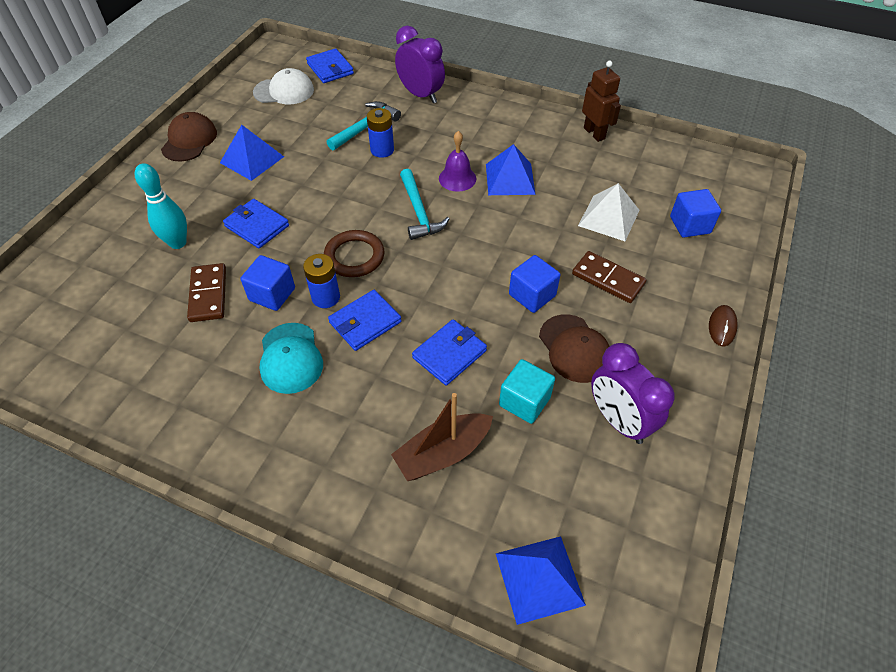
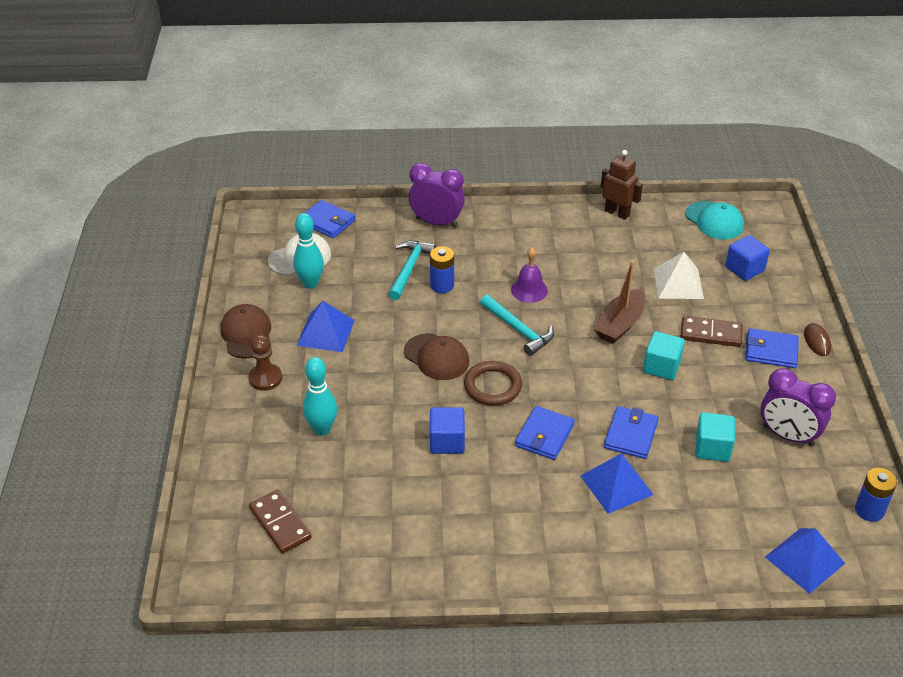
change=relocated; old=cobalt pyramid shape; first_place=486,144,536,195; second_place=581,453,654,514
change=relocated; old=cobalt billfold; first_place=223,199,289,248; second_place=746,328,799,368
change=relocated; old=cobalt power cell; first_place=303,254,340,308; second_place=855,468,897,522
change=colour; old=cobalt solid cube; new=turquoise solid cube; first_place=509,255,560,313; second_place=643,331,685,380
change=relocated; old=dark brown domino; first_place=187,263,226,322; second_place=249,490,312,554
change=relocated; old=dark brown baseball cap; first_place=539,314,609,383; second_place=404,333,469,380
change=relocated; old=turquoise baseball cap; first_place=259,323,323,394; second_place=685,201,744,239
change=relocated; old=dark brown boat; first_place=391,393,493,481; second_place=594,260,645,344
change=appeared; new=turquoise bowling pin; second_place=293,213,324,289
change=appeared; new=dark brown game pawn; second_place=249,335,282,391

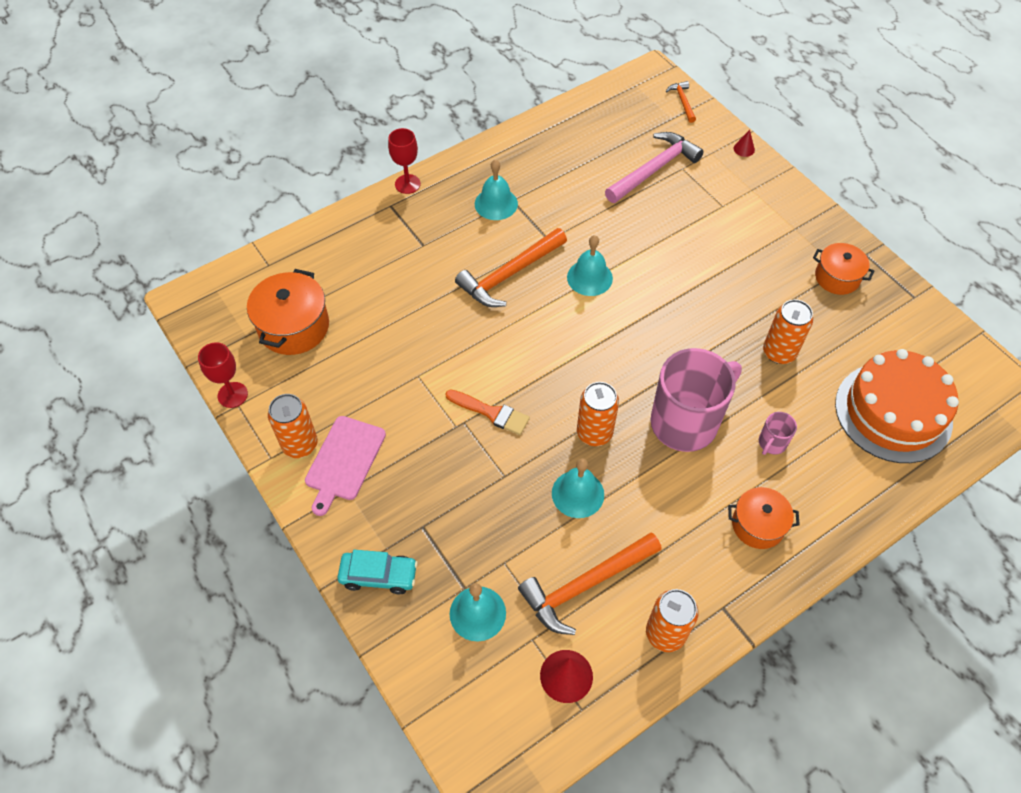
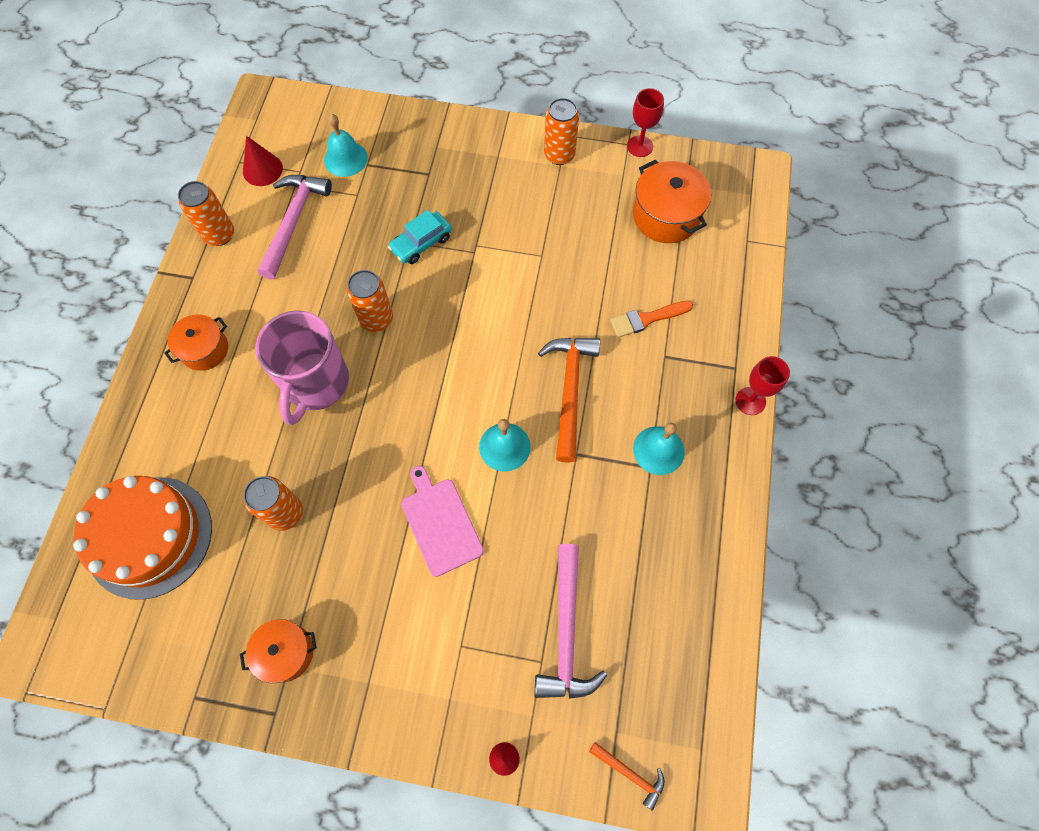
change=relocated; old=orange paintbrush; first_place=445,389,530,435; second_place=610,301,693,338
change=missing; old=rosy mug; first_place=759,412,797,455
change=relocated; old=rosy chopping board; first_place=305,416,386,516; second_place=401,466,484,577
change=missing; old=turquoise hand bell; first_place=552,458,604,518
change=colour; old=orange hammer; new=rosy hammer; first_place=518,532,662,635; second_place=258,175,332,280
change=relocated; old=turquoise toy car; first_place=337,550,418,594; second_place=388,210,452,264

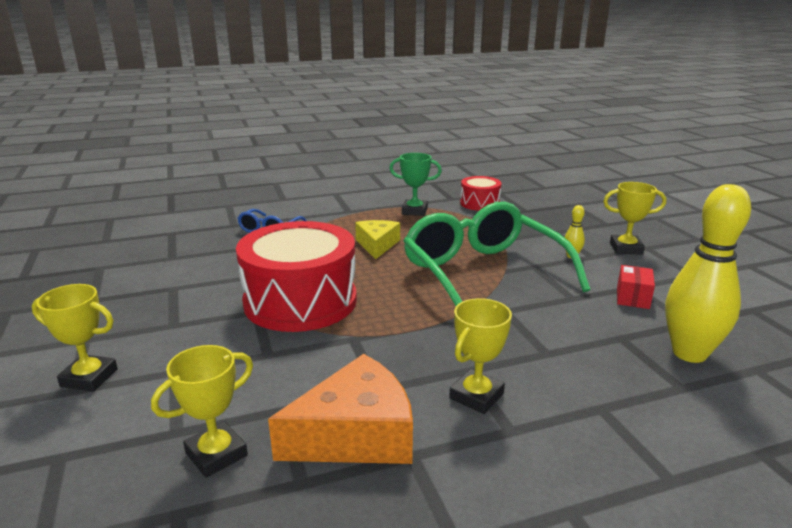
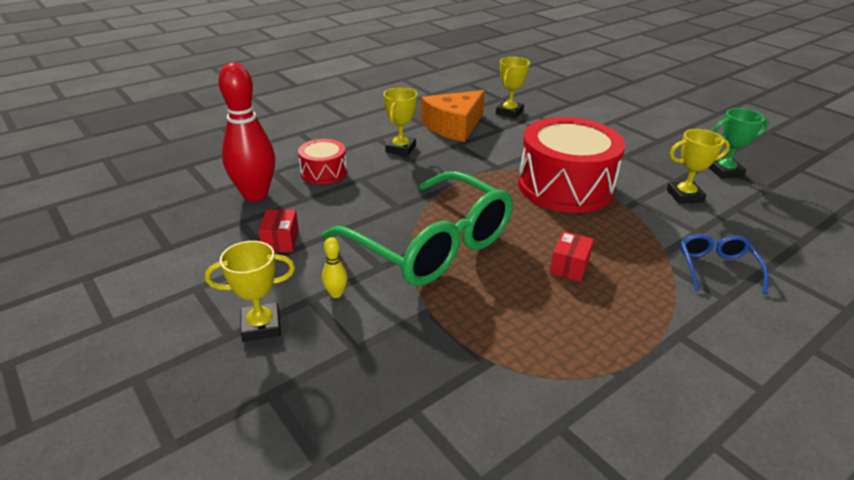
change=relocated; old=leaf-green award cup; first_place=389,153,442,216; second_place=708,108,769,179
change=relocated; old=scarlet snare drum; first_place=460,176,502,211; second_place=298,139,347,185
change=colour; old=bright yellow bowling pin; new=scarlet bowling pin; first_place=665,184,751,363; second_place=218,63,275,202
change=exchanged; old=bright yellow cheese wedge; new=scarlet package; first_place=355,220,400,259; second_place=550,231,594,282
change=relocated; old=bright yellow award cup; first_place=32,284,118,392; second_place=667,129,730,204

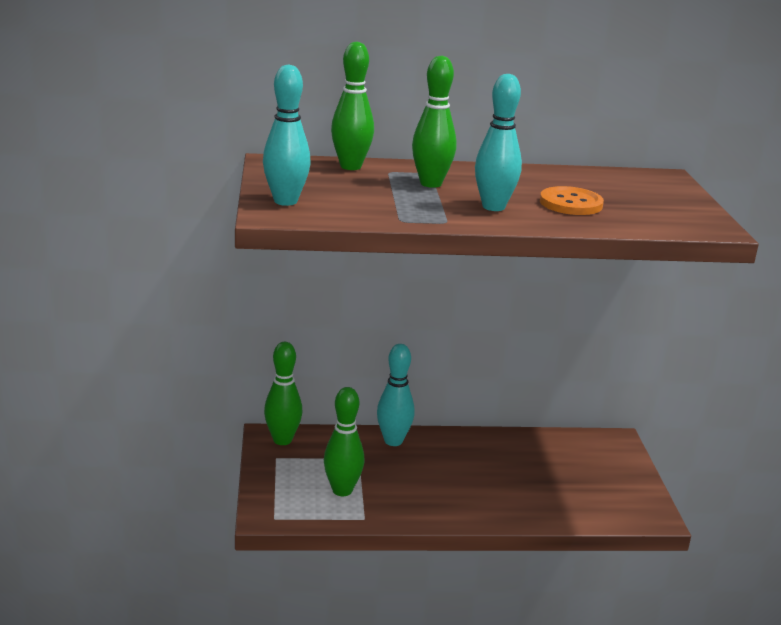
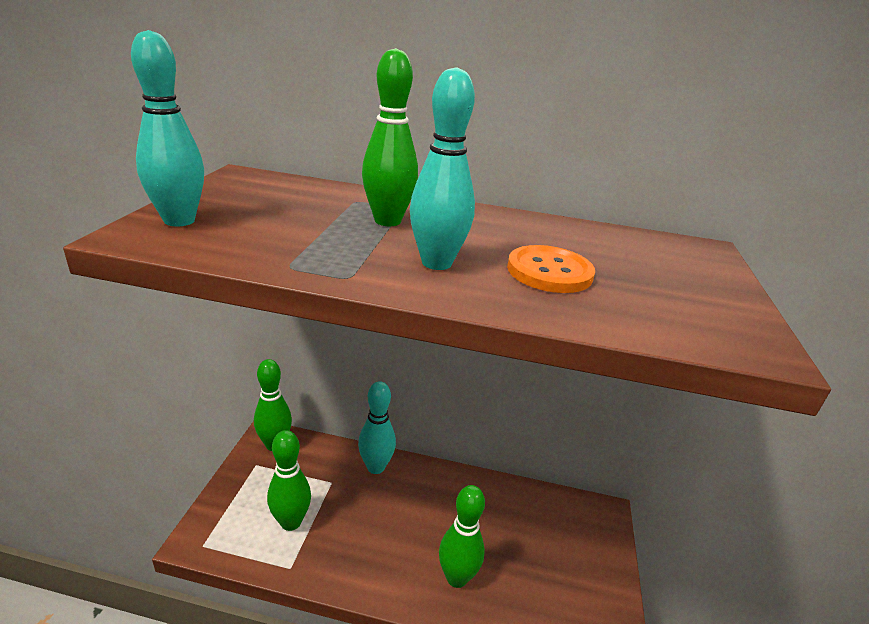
change=relocated; old=leaf-green bowling pin; first_place=331,42,374,170; second_place=439,485,485,588

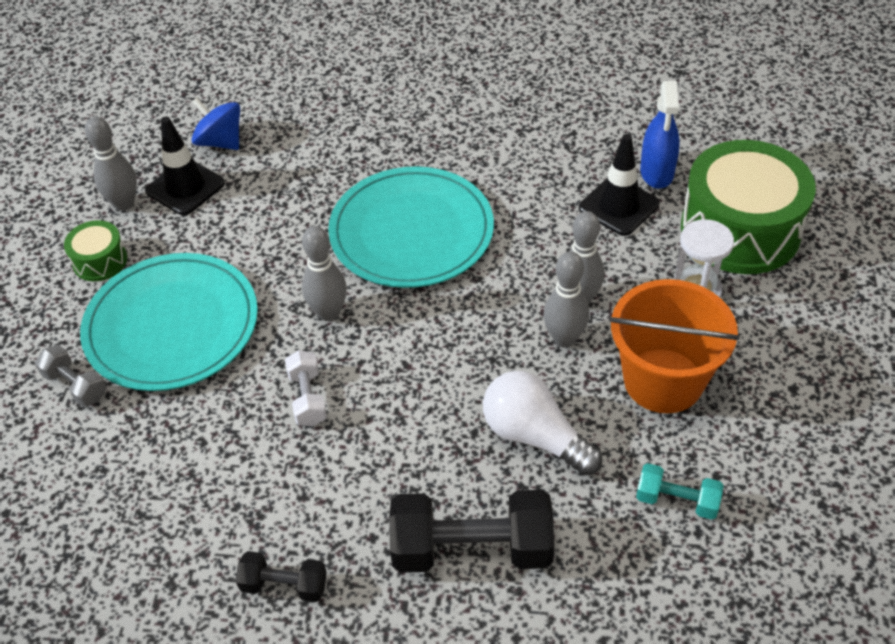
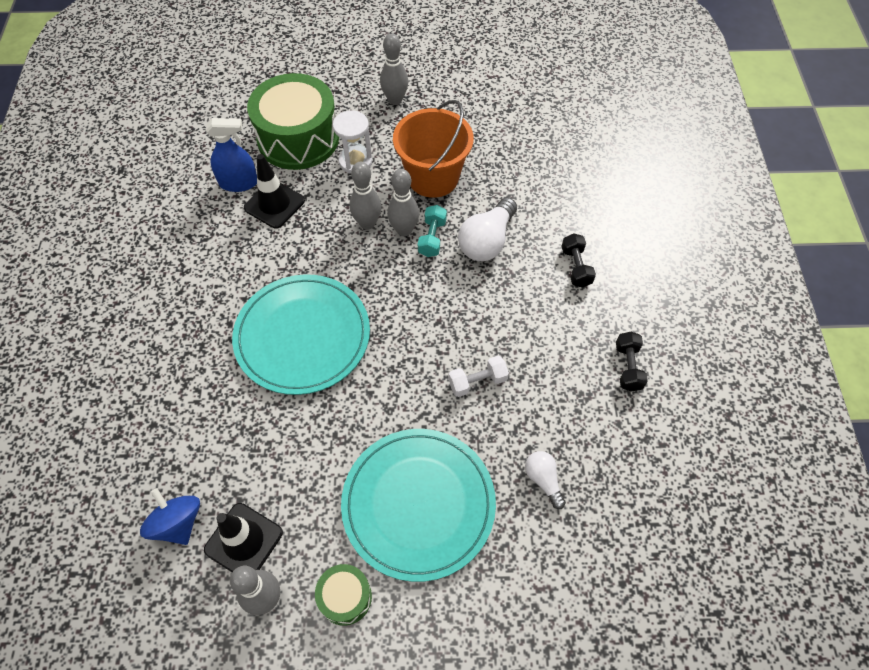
change=spun; old=cobalt whirligig; first_place=192,98,240,150; second_place=140,488,200,545; degrees=120
change=relocated; old=ash-grey bowling pin; first_place=302,226,347,321; second_place=380,33,408,105
change=missing; old=ash-grey dumbbell; first_place=35,345,106,407
change=relocated; old=turquoise dumbbell; first_place=636,463,724,520; second_place=418,205,447,257
change=size; old=ebony dumbbell; first_place=389,490,554,573; second_place=561,233,596,288; factor=0.52
change=appeared; new=white bulb; second_place=525,451,566,509

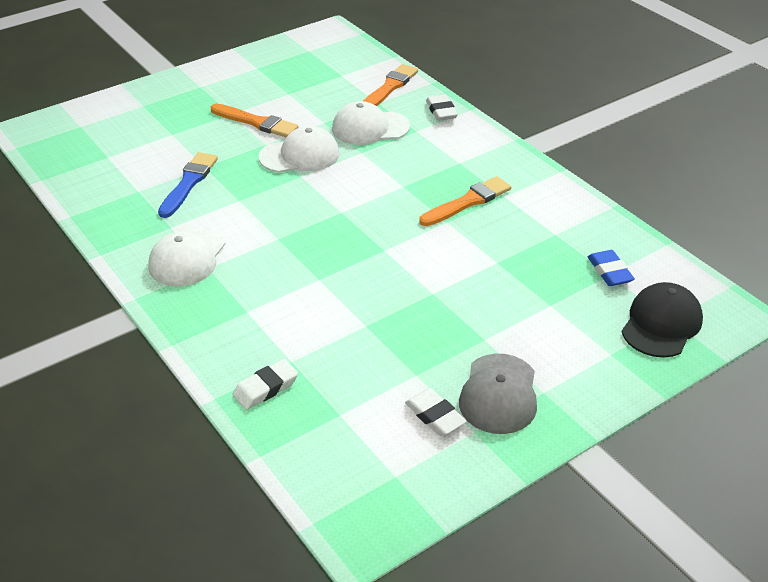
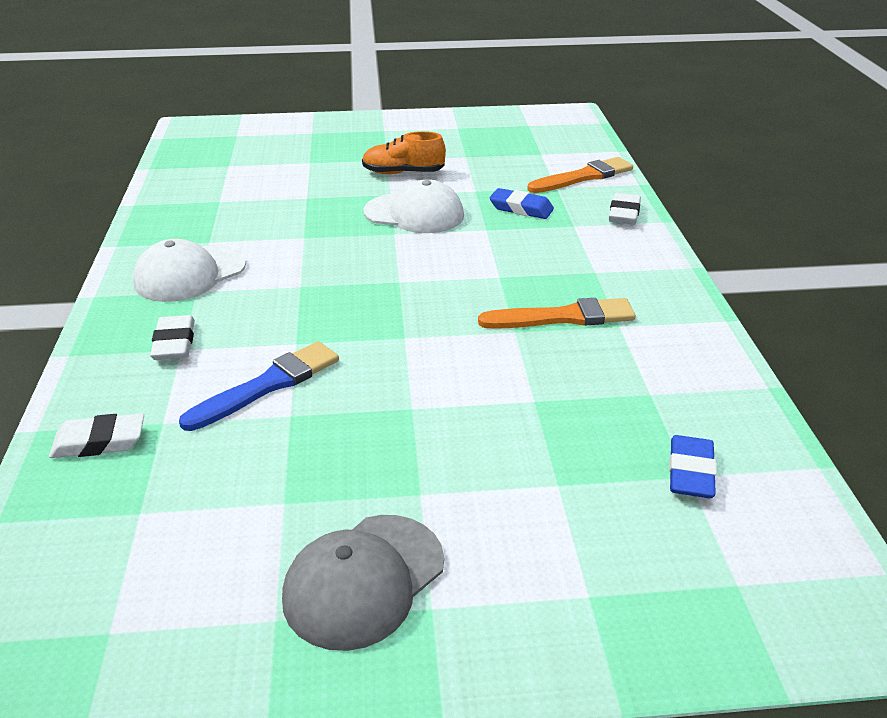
change=exchanged; old=white baseball cap; new=cobalt gum eraser; first_place=332,101,410,145; second_place=490,188,554,219
change=exchanged; old=orange paintbrush; new=orange sneaker; first_place=211,104,299,137; second_place=362,131,446,174
change=relocated; old=cobalt paintbrush; first_place=158,152,218,218; second_place=179,341,339,431
change=missing; old=ebony baseball cap; first_place=622,282,703,358
change=relocated; old=white gum eraser; first_place=405,388,467,436; second_place=150,315,195,360

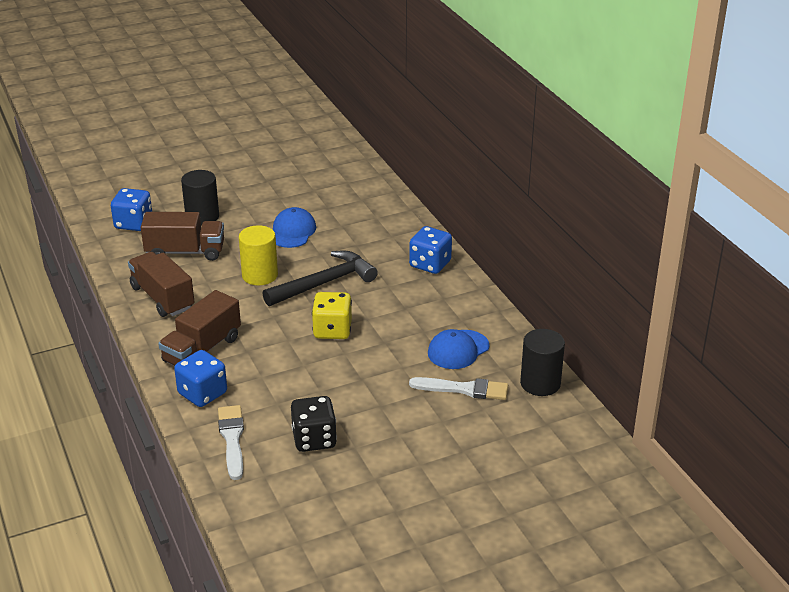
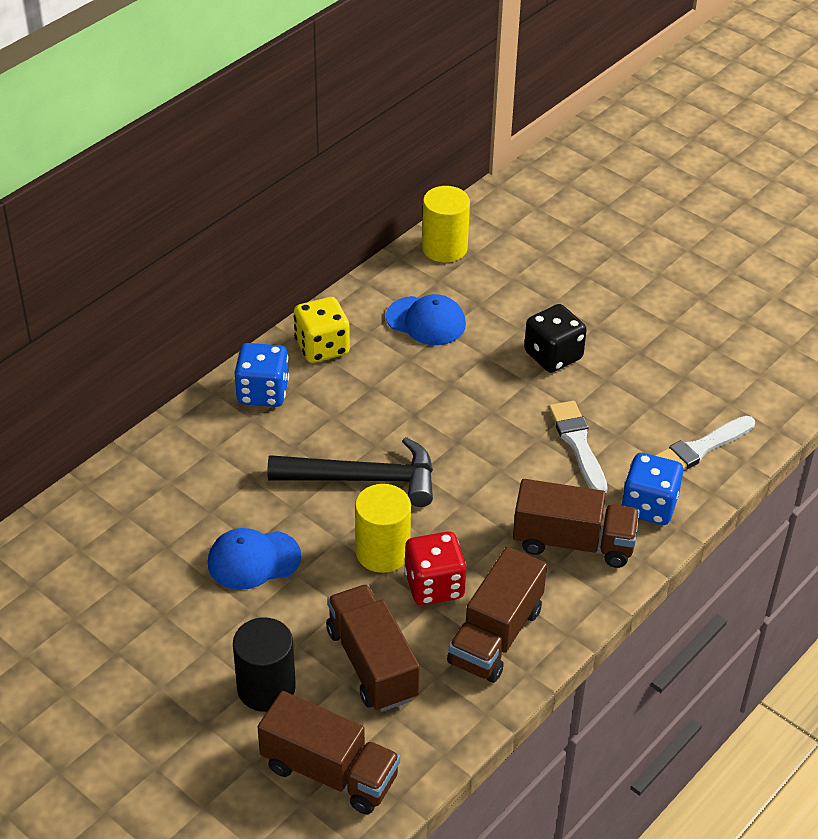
change=exchanged; old=cobalt game die; new=dark brown toy truck; first_place=111,188,152,231; second_place=258,691,400,814
change=spun; old=ebony hammer; first_place=262,251,378,306; second_place=267,437,433,507; degrees=150
change=relocated; old=bright yellow game die; first_place=312,292,352,339; second_place=294,297,350,363
change=colour; old=ebony solid cylinder; new=bright yellow solid cylinder; first_place=520,329,565,396; second_place=422,186,470,263
change=relocated; old=white paintbrush; first_place=409,377,508,400; second_place=549,401,607,493
change=relocated; old=ebony game die; first_place=291,396,337,452; second_place=524,304,587,373
change=appeared; new=scarlet game die; second_place=404,531,467,605

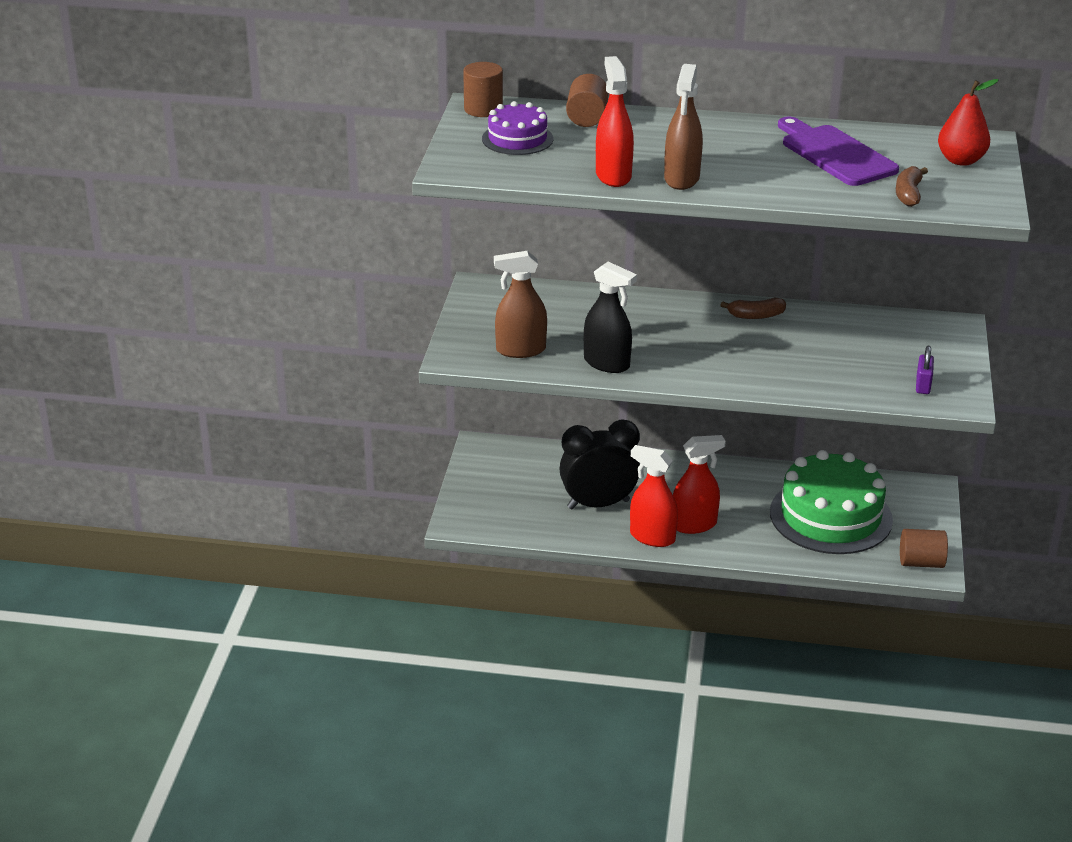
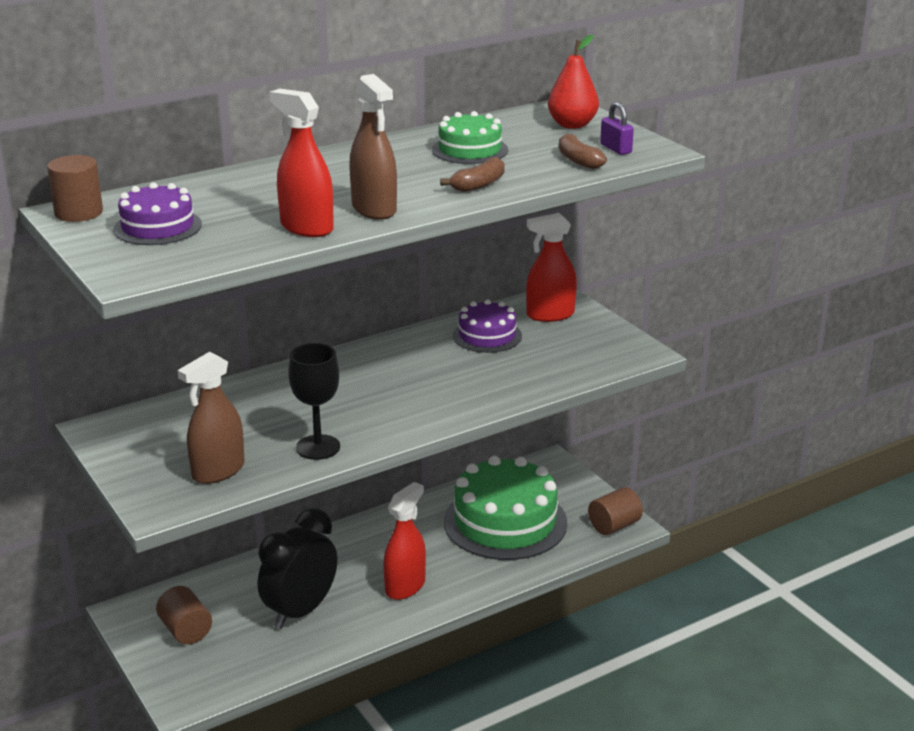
change=relocated; old=dark brown solid cylinder; first_place=566,74,609,127; second_place=156,586,212,644
change=exchanged; old=violet chopping board; new=leaf-green layer cake; first_place=778,117,899,186; second_place=432,111,508,164
change=exchanged; old=ebony spray bottle; new=ebony chalice; first_place=584,262,637,373; second_place=288,343,340,460
change=relocated; old=dark brown toy banana; first_place=720,297,786,319; second_place=440,157,505,192
change=relocated; old=violet padlock; first_place=916,346,934,394; second_place=600,102,634,155
change=relocated; old=scarlet spray bottle; first_place=630,445,678,547; second_place=526,213,577,322
change=appeared; new=violet layer cake; second_place=453,299,522,353

